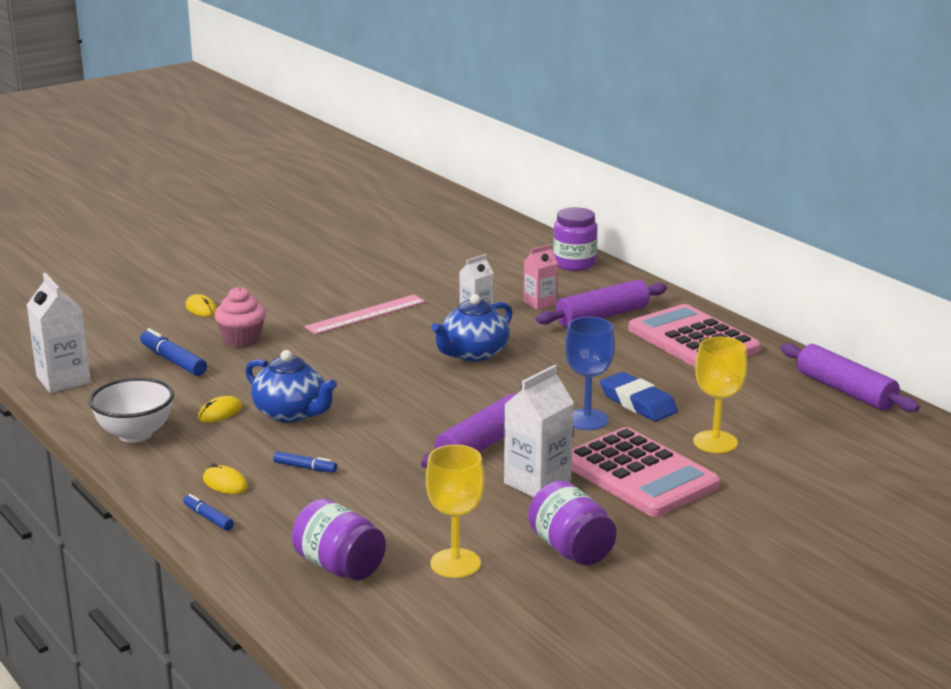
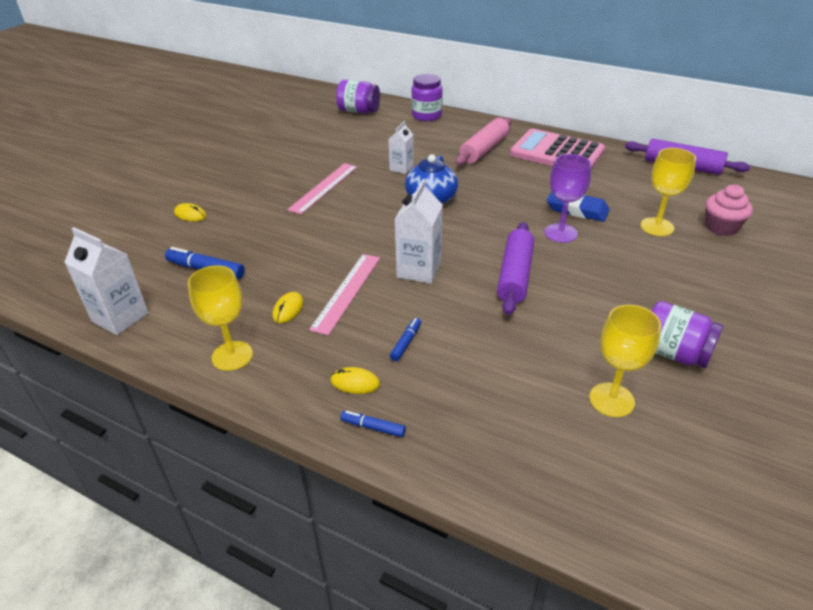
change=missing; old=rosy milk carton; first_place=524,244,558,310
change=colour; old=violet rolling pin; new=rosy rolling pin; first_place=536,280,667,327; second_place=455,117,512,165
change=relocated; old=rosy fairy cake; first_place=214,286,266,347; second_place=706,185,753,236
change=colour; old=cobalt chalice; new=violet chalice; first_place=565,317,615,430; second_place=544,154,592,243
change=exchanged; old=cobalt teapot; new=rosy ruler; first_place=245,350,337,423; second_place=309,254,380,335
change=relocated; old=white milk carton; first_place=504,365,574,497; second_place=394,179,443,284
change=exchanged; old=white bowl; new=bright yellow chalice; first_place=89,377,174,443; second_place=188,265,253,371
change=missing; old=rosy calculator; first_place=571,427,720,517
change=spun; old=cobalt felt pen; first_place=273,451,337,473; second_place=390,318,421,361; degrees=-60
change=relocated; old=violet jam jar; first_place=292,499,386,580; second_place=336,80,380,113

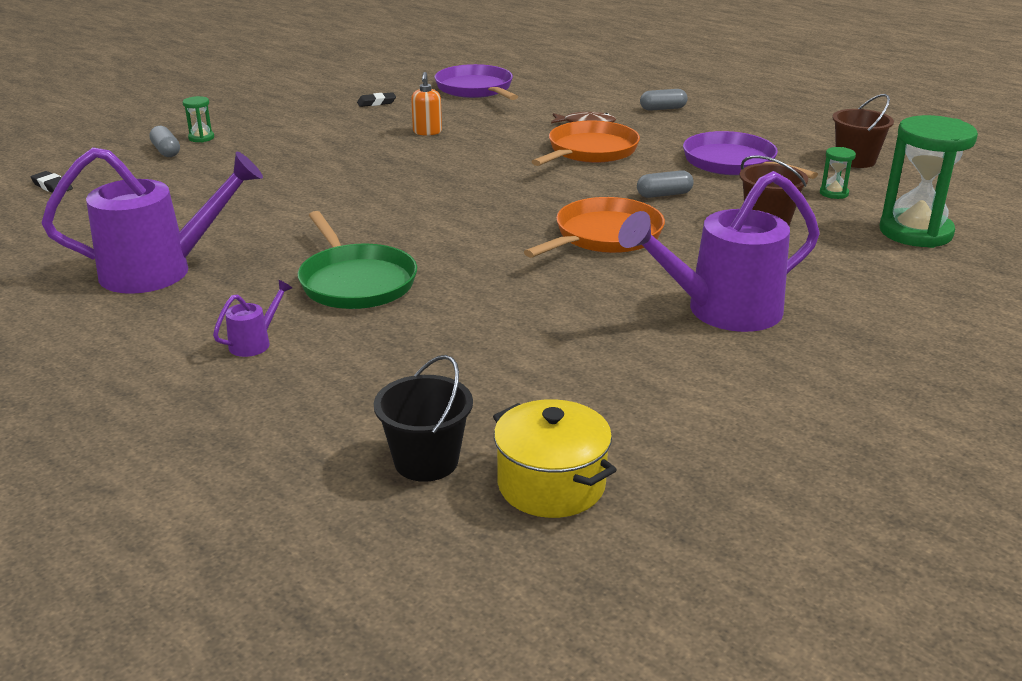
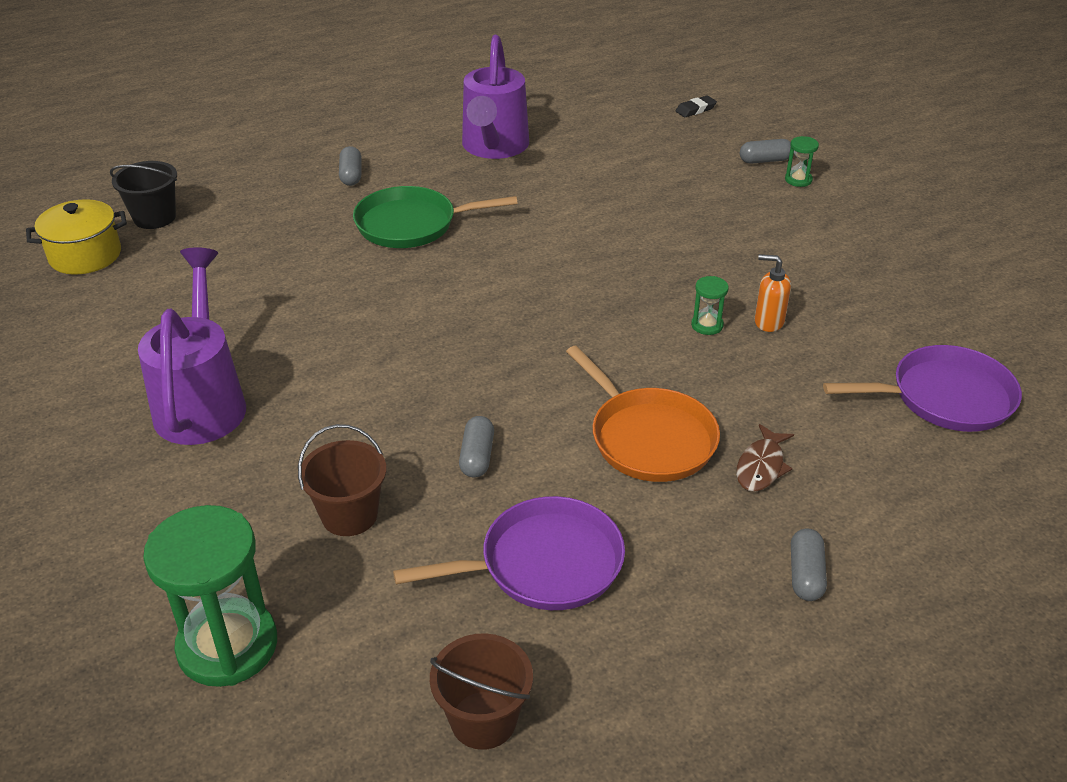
change=missing; old=ebony gum eraser; first_place=357,92,396,107
change=relocated; old=leaf-green hourglass; first_place=820,147,856,199; second_place=691,276,729,335
change=missing; old=orange skillet; first_place=524,197,665,258
change=exchanged; old=violet watering pot; new=ash-grey pill; first_place=213,280,292,357; second_place=339,146,362,186

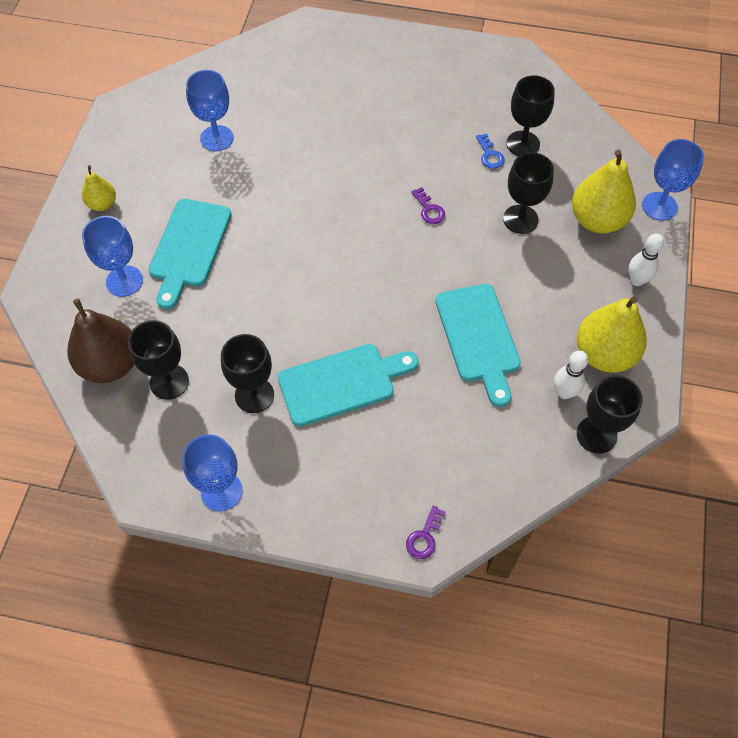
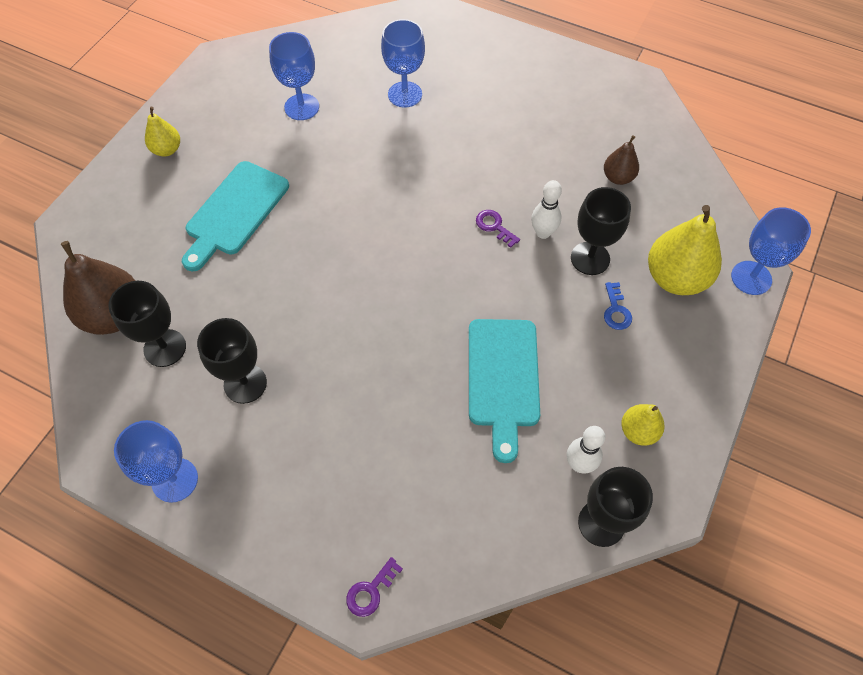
change=exchanged; old=ebony chalice; new=dark brown toy pear; first_place=506,75,555,156; second_place=604,135,639,185
change=relocated; old=cobalt door key; first_place=476,133,505,169; second_place=604,282,632,330
change=spun; old=violet door key; first_place=411,187,445,224; second_place=476,210,520,248; degrees=150
change=relocated; old=cobalt chalice; first_place=82,216,143,297; second_place=381,19,425,108
change=relocated; old=white bowling pin; first_place=628,233,664,286; second_place=531,180,562,239
change=size; old=bright yellow toy pear; first_place=577,296,647,373; second_place=621,404,665,446; factor=0.54
change=missing; old=turquoise chopping board; first_place=278,344,419,427

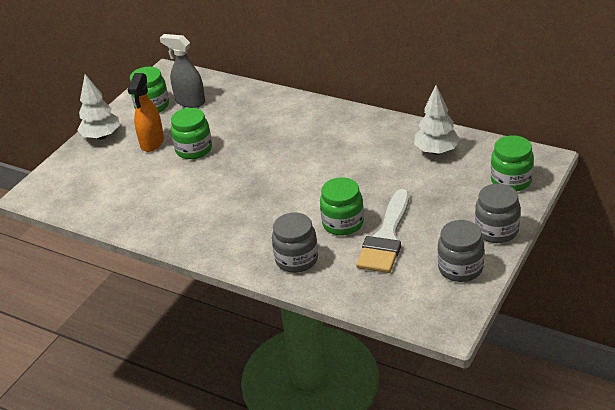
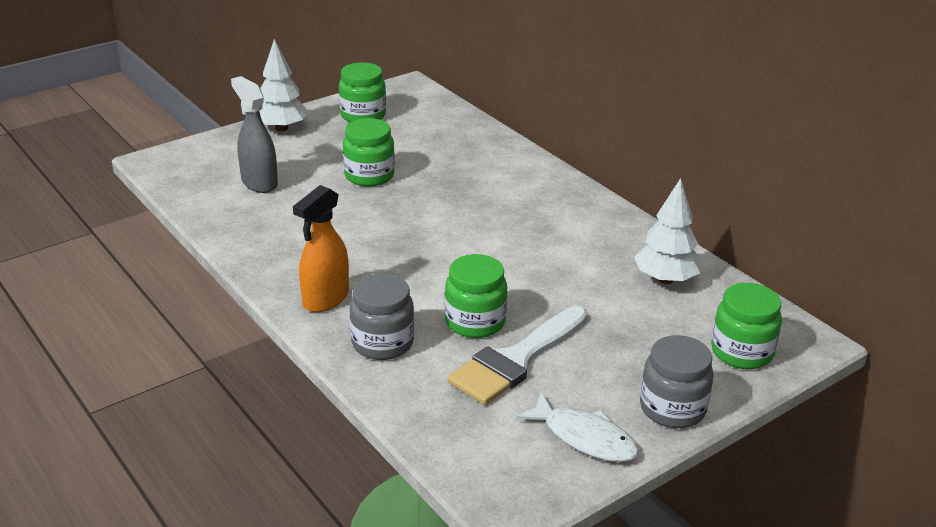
change=relocated; old=ash-grey spray bottle; first_place=160,34,205,108; second_place=231,76,278,193
change=relocated; old=orange spray bottle; first_place=128,73,164,152; second_place=293,185,349,312
change=exchanged; old=ash-grey jam jar; new=white fish figure; first_place=438,220,484,282; second_place=516,392,639,462

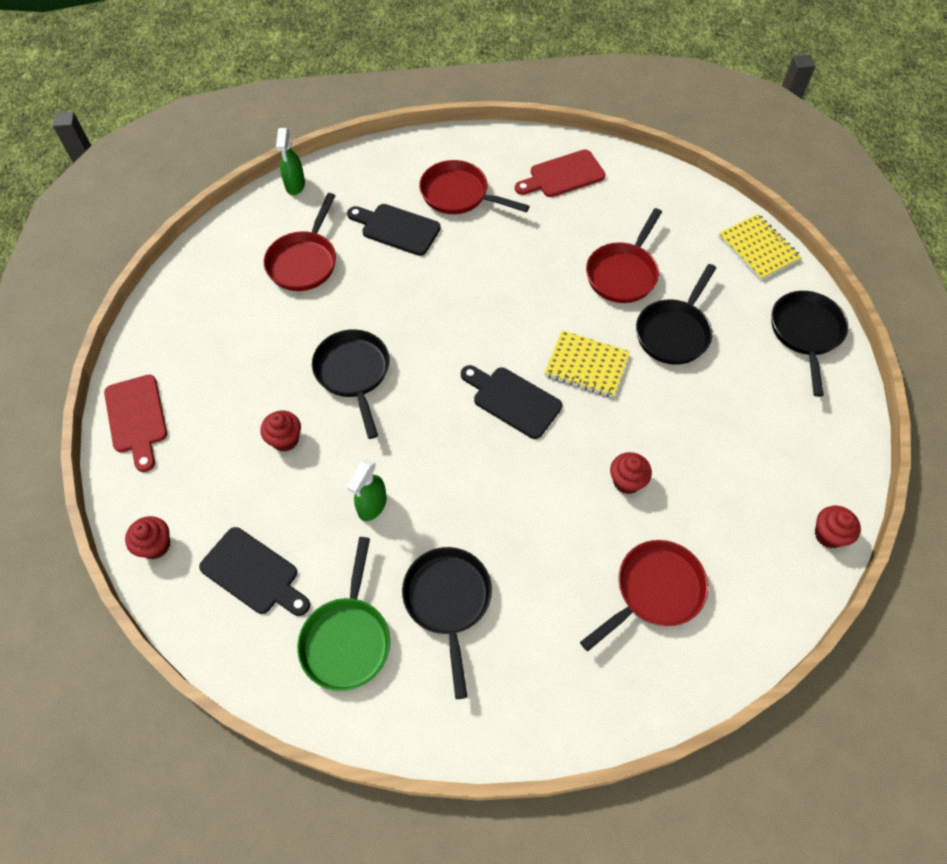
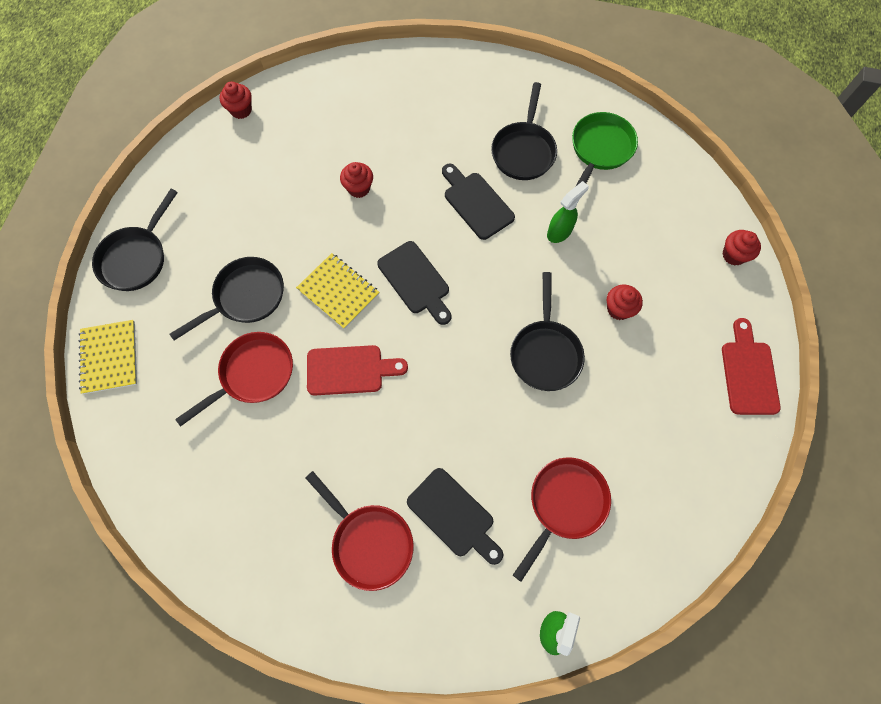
change=relocated; old=scarlet chopping board; first_place=515,150,606,197; second_place=307,345,408,395
change=relocated; old=ebony chopping board; first_place=199,527,310,616; second_place=442,164,515,240
change=missing; old=scarlet skillet; first_place=580,540,708,651

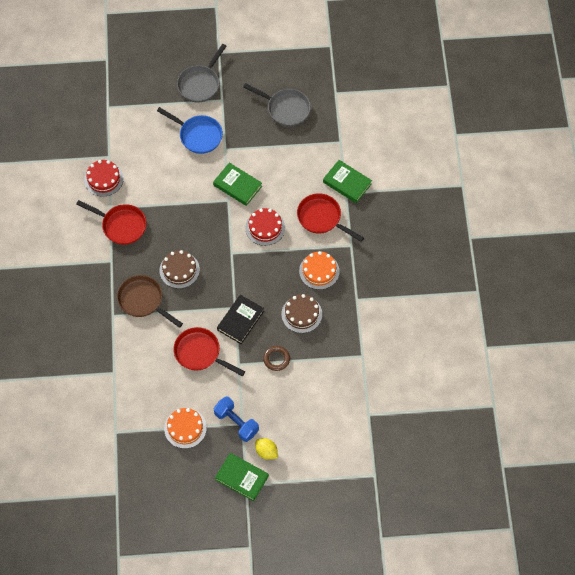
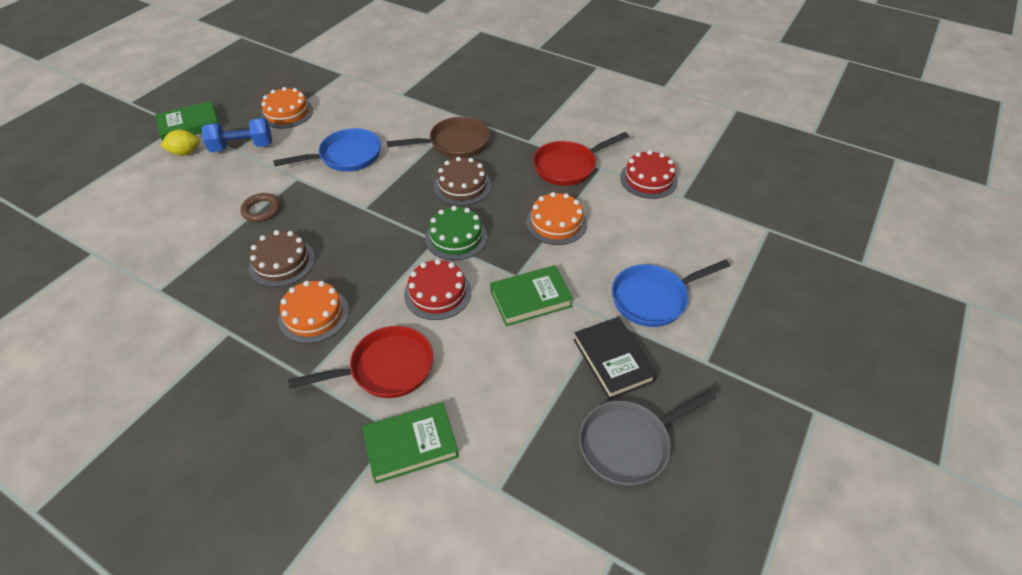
change=missing; old=ash-grey skillet; first_place=177,44,227,103
change=relocated; old=ebony book; first_place=217,295,264,344; second_place=574,317,657,400
change=colour; old=scarlet skillet; new=cobalt skillet; first_place=173,327,245,376; second_place=273,128,381,172
change=appeared; new=orange layer cake; second_place=526,192,587,245
change=appeared; new=leaf-green layer cake; second_place=425,206,487,261

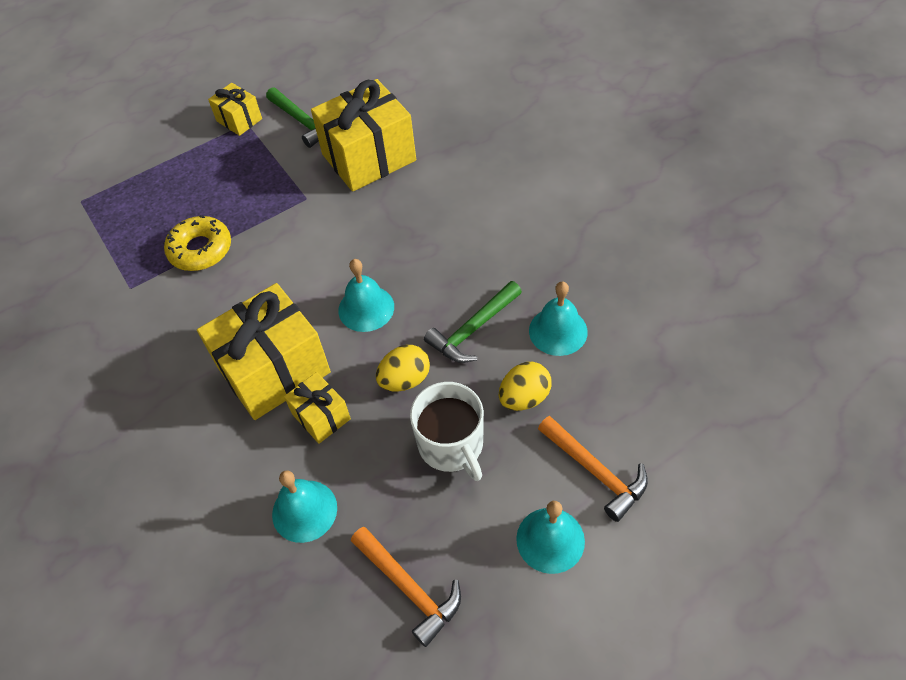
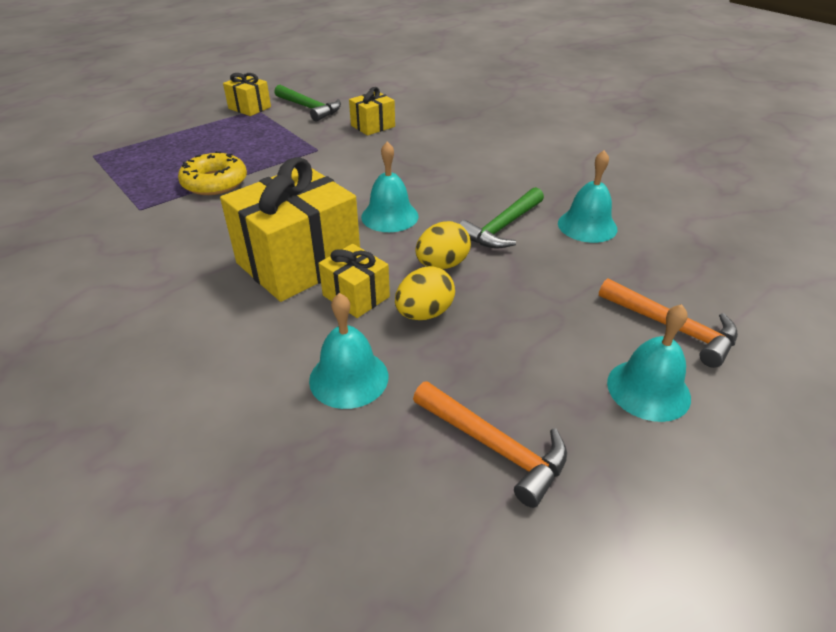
change=size; old=bright yellow gift; first_place=311,79,416,192; second_place=349,87,395,136; factor=0.5
change=relocated; old=bright yellow toy egg; first_place=499,362,552,411; second_place=395,266,455,320
change=missing; old=white mug; first_place=410,382,484,481

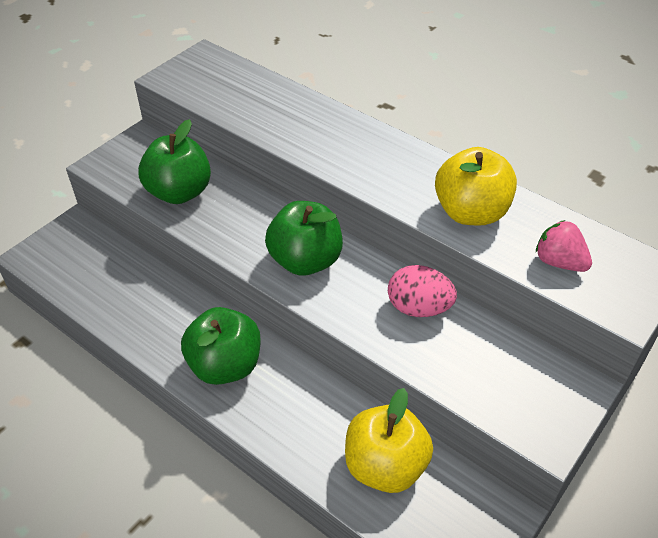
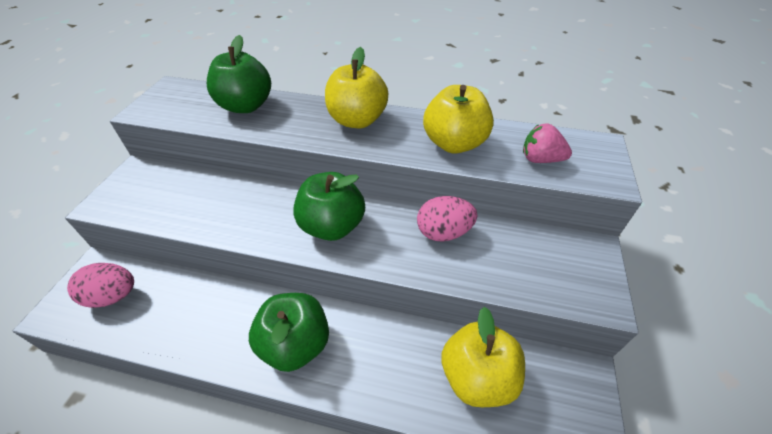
change=relocated; old=leaf-green toy apple; first_place=138,119,211,204; second_place=207,35,271,113
change=appeared; new=bright yellow toy apple; second_place=325,47,388,128
change=appeared; new=rosy toy egg; second_place=67,263,134,308

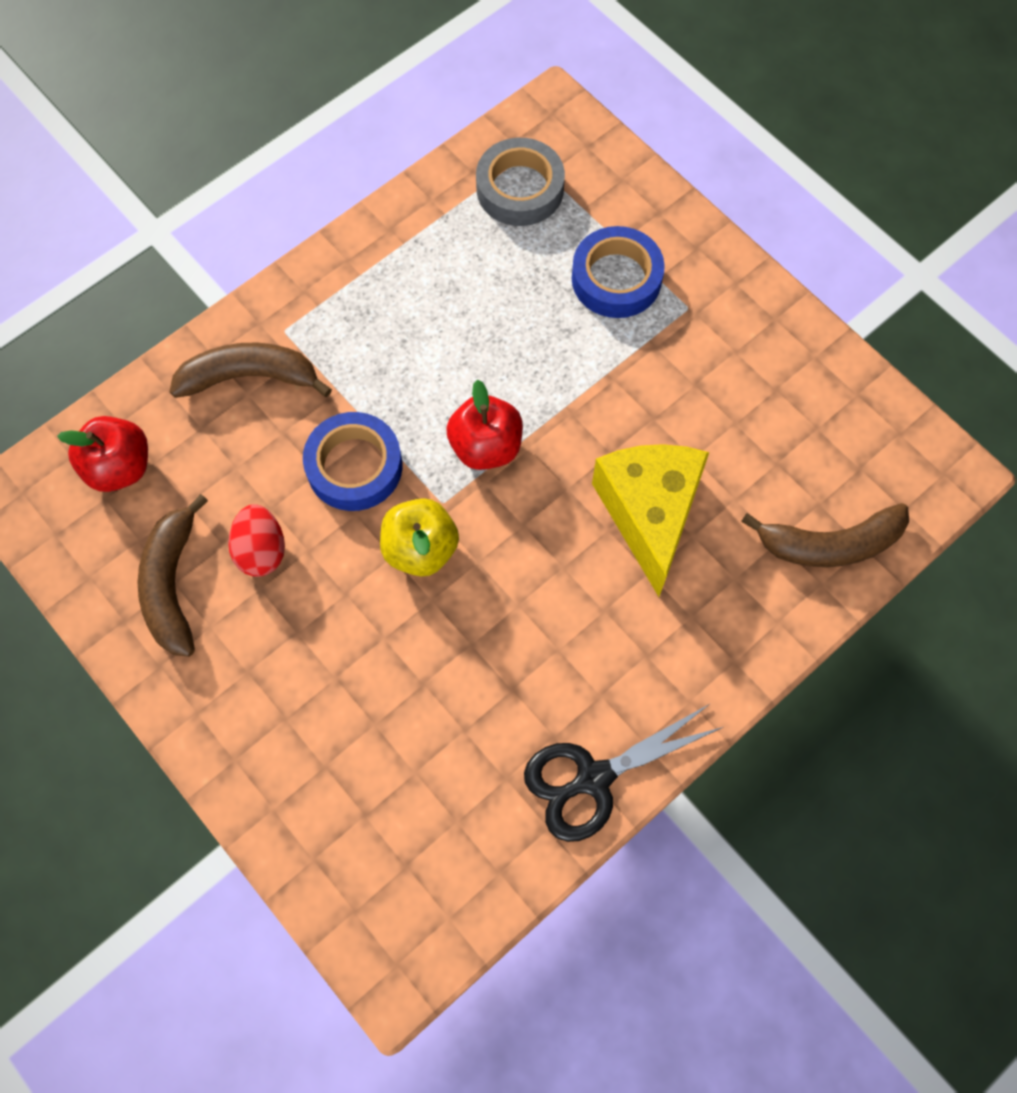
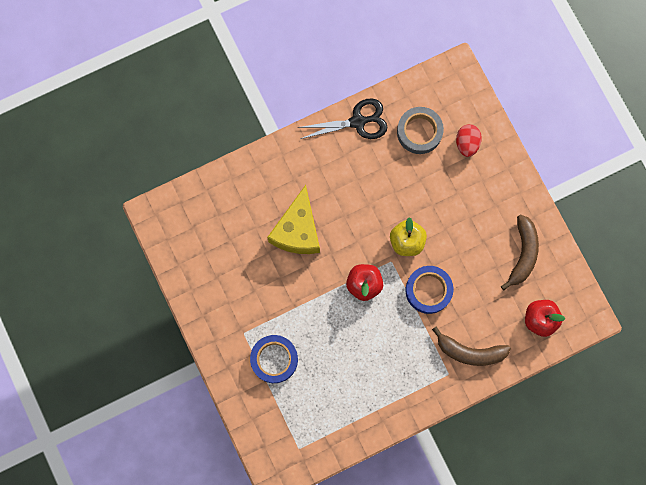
change=relocated; old=ash-grey tape; first_place=476,138,565,226; second_place=397,107,444,154
change=missing; old=dark brown toy banana; first_place=741,503,909,567
change=relocated; old=scarlet toy egg; first_place=228,504,285,577; second_place=456,124,482,157

